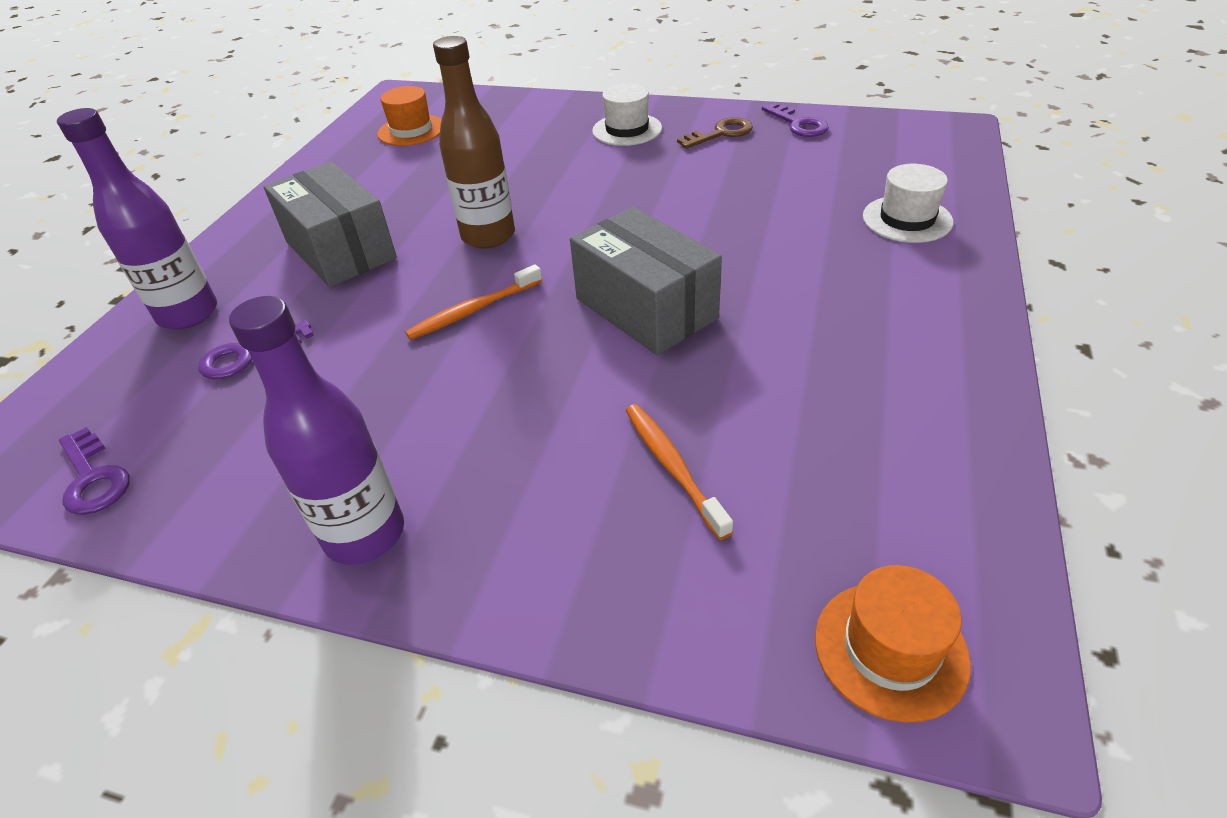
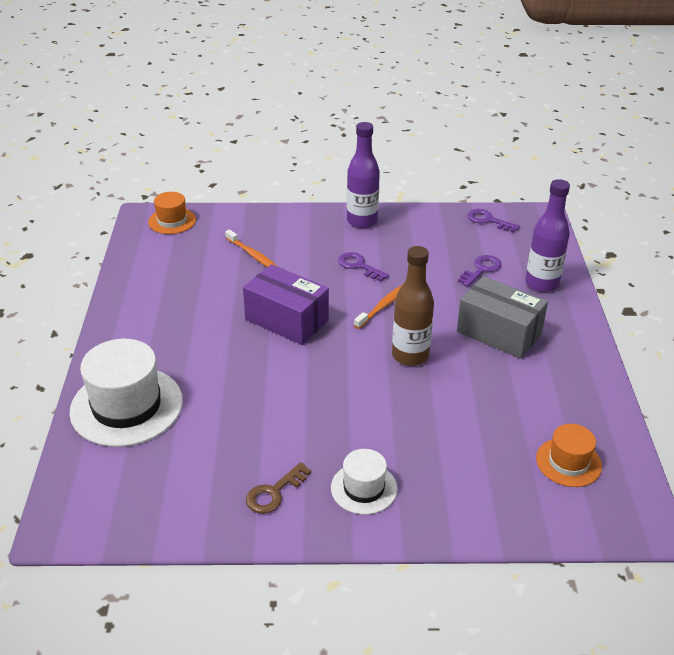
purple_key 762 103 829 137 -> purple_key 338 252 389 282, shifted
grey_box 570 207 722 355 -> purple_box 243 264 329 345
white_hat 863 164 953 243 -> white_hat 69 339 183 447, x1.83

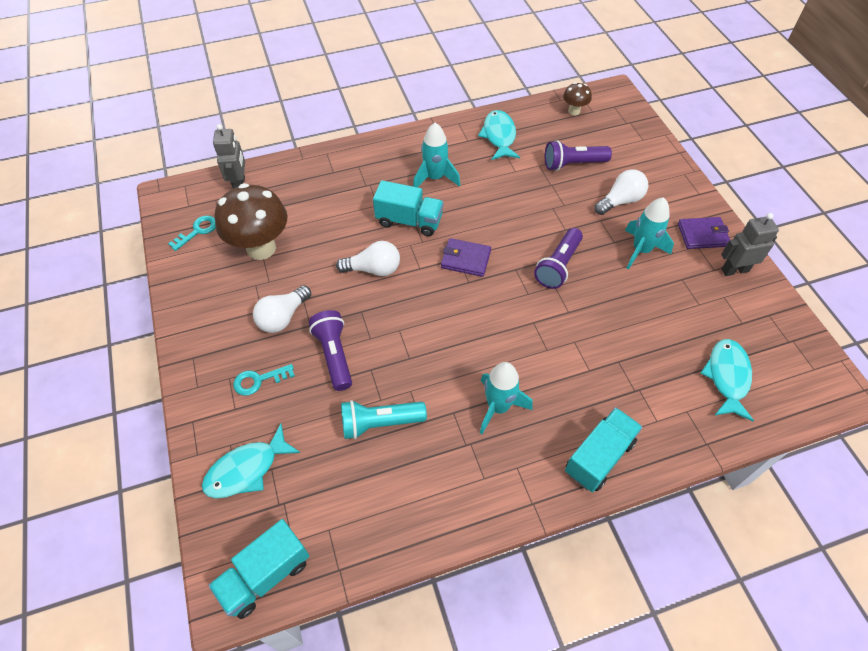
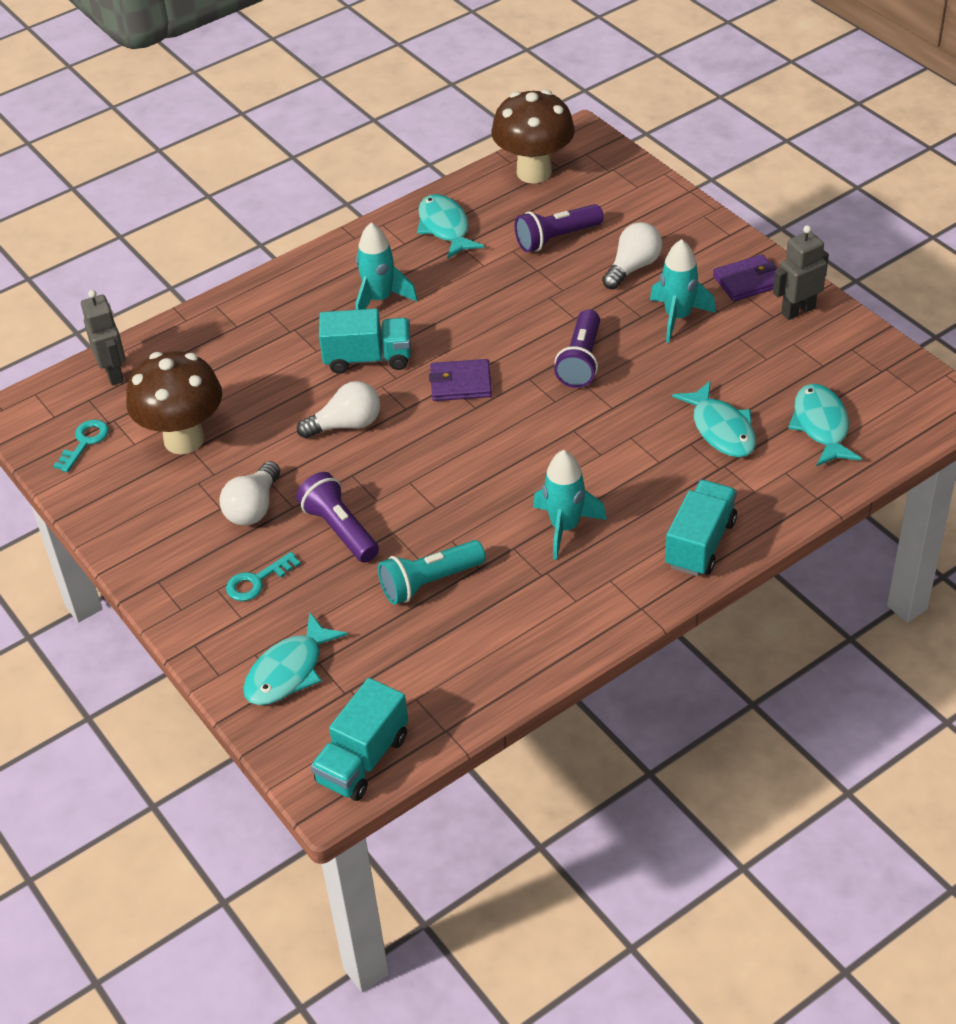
none -> turquoise_fish 672 381 756 458
brown_mushroom 563 82 592 115 -> brown_mushroom 491 89 575 184, x2.08

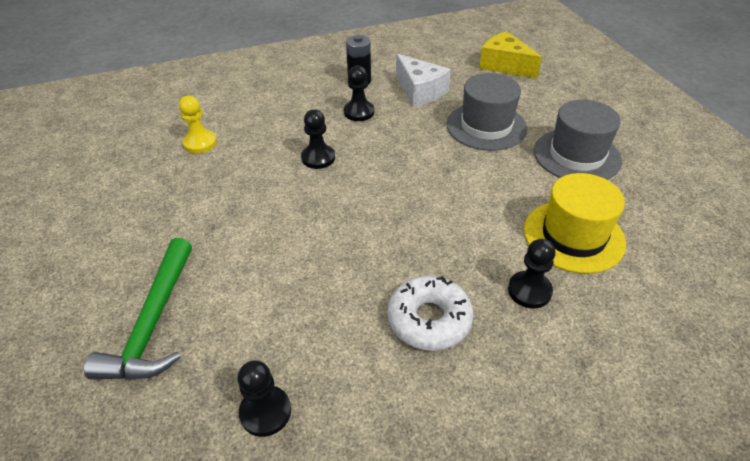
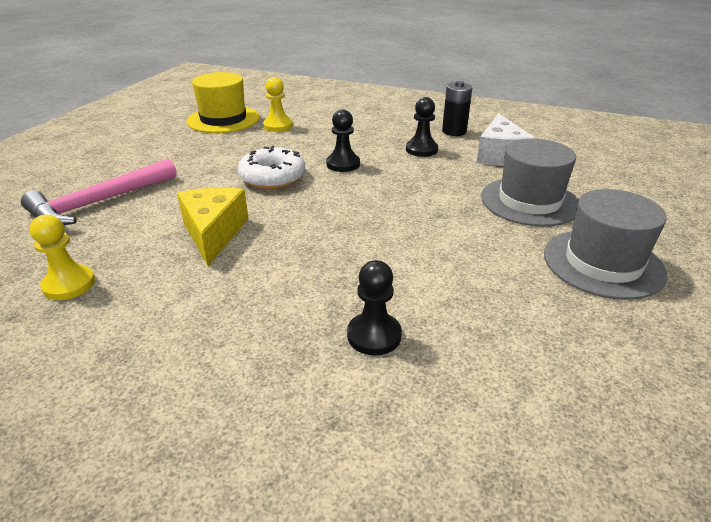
white_donut 387 276 473 351 -> white_donut 237 146 305 189, shifted
yellow_cheese 479 31 542 78 -> yellow_cheese 177 187 249 266, shifted
yellow_hat 524 173 626 274 -> yellow_hat 186 72 260 133, shifted
green_hammer 84 238 192 380 -> pink_hammer 21 159 177 225
black_pawn 237 360 291 437 -> yellow_pawn 29 215 95 300

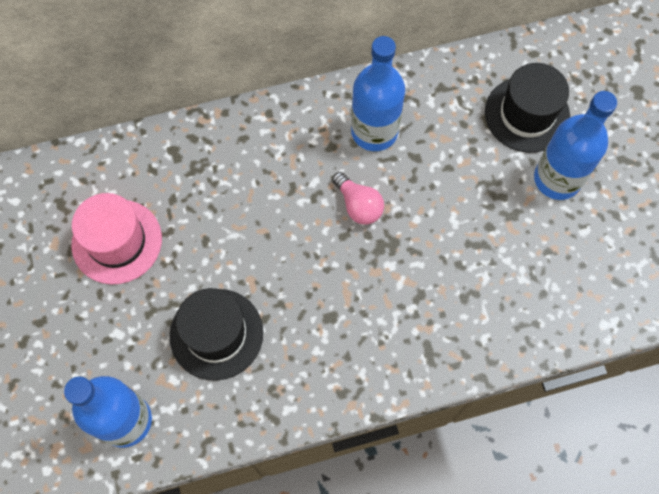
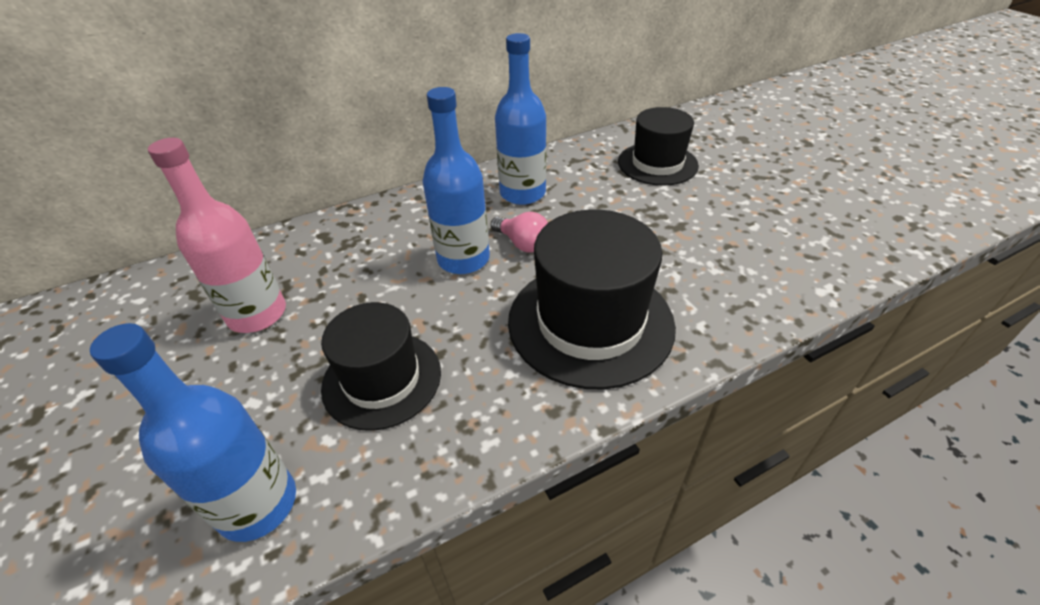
none -> black_hat 508 210 676 390
blue_bottle 534 91 617 200 -> blue_bottle 422 87 490 274, shifted
pink_hat 71 193 162 285 -> pink_bottle 148 138 286 333

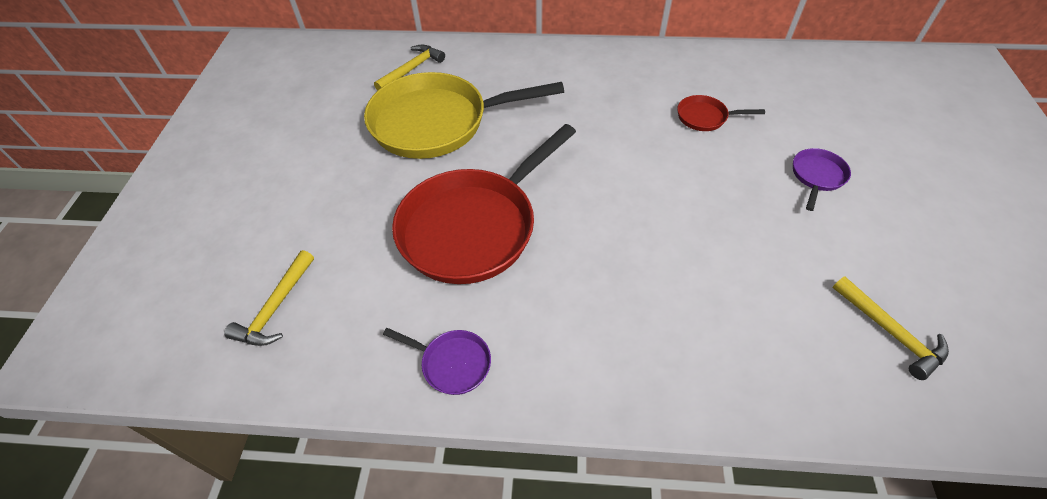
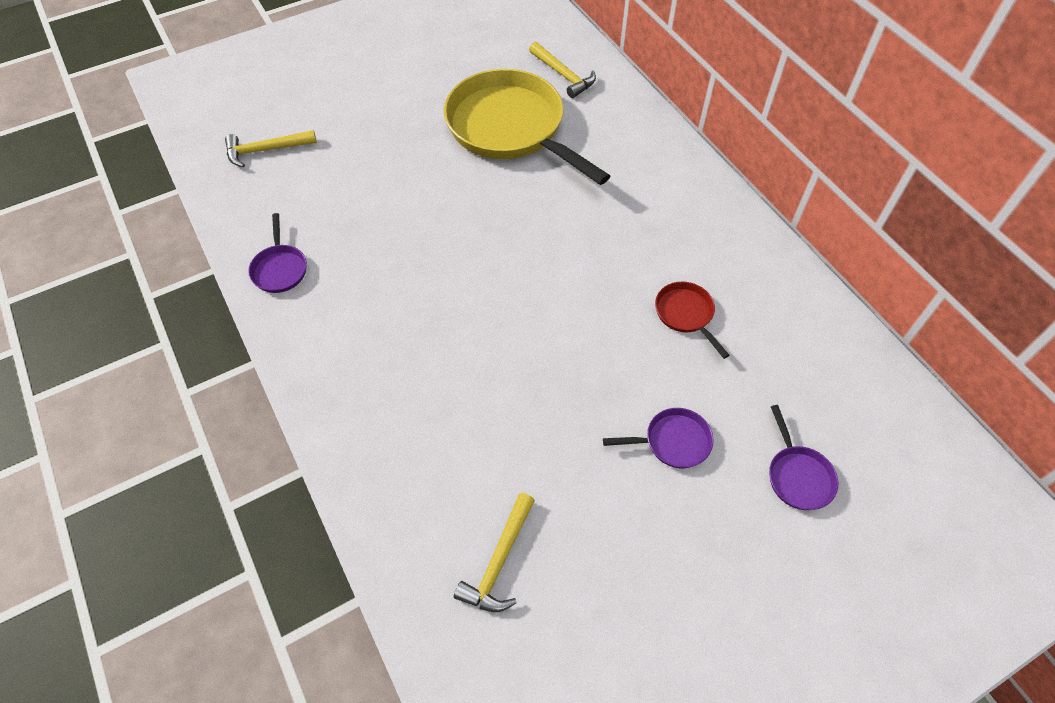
red_pan 392 124 576 284 -> none
none -> purple_pan 769 405 838 510
yellow_hammer 374 45 445 90 -> yellow_hammer 529 42 596 98, 45 degrees clockwise

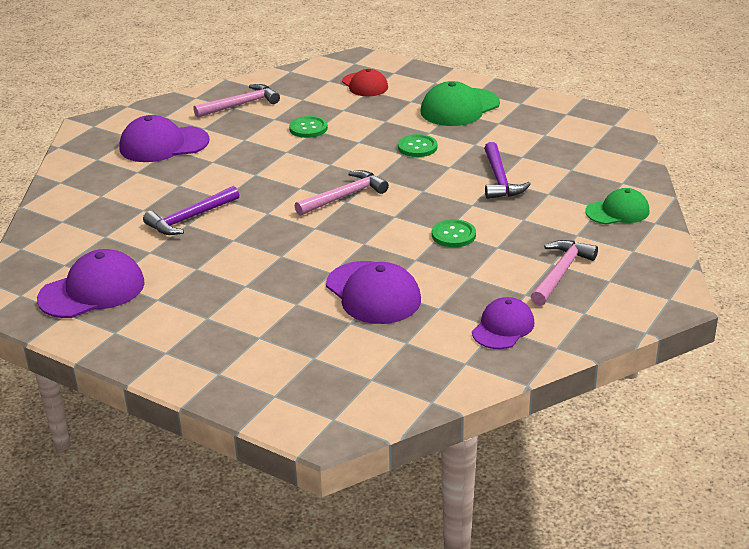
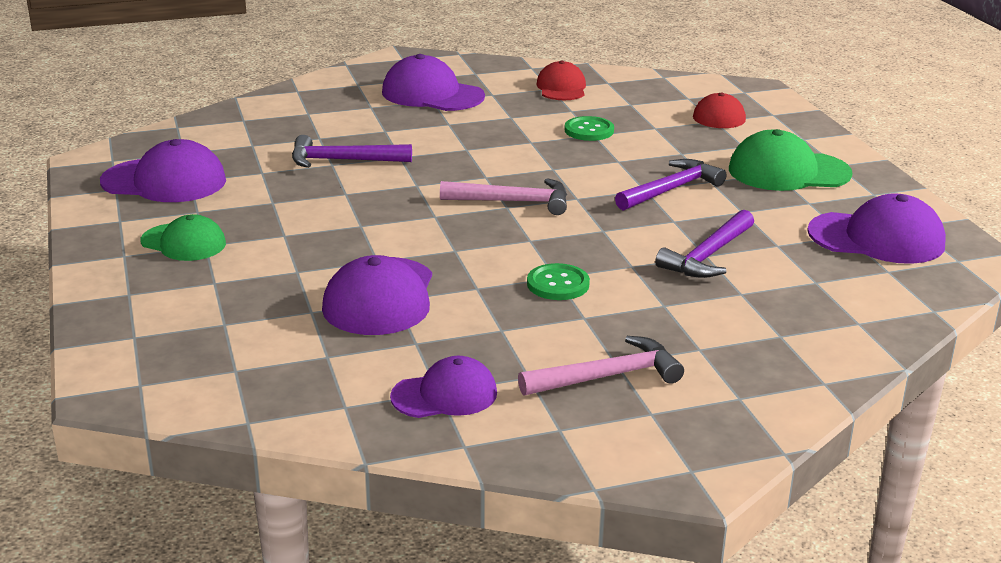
none -> purple_cap 807 193 946 264
green_cap 585 188 650 225 -> green_cap 141 214 226 261, shifted
pink_hammer 193 84 280 118 -> red_cap 536 61 586 100
green_button 398 134 438 157 -> purple_hammer 615 159 726 211

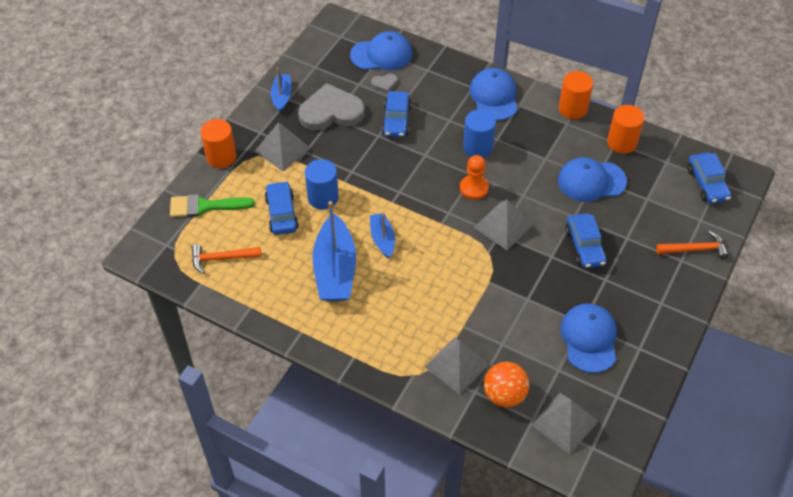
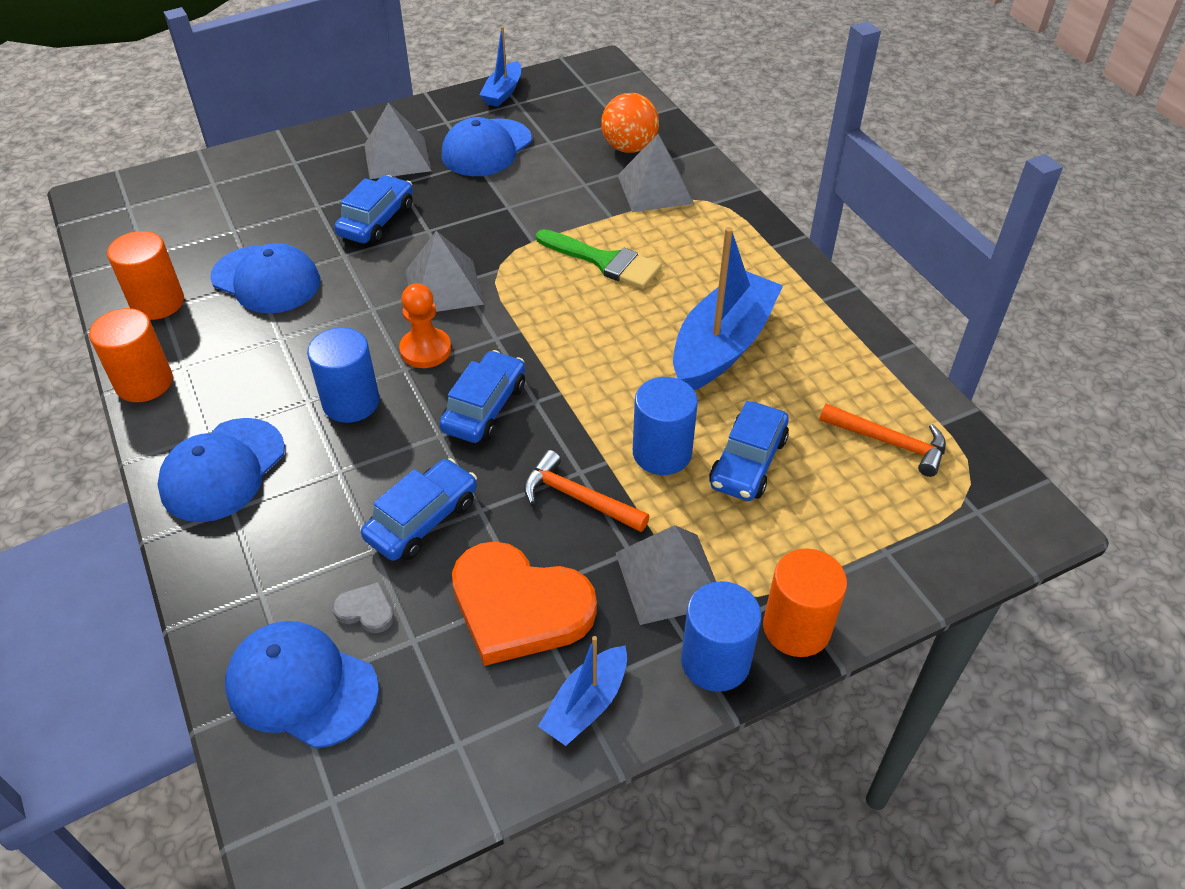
none -> blue_cylinder 681 581 761 692
green_brush 170 194 255 217 -> green_brush 536 229 662 289, shifted
blue_boat 370 213 395 259 -> blue_boat 479 26 521 107, shifted
grey_pyramid 531 393 599 454 -> grey_pyramid 364 102 431 179, shifted
orange_hammer 656 230 729 259 -> orange_hammer 524 450 650 532, shifted
blue_car 687 153 731 204 -> blue_car 439 350 525 443, shifted
grey_heart 298 83 365 130 -> orange_heart 452 541 597 666

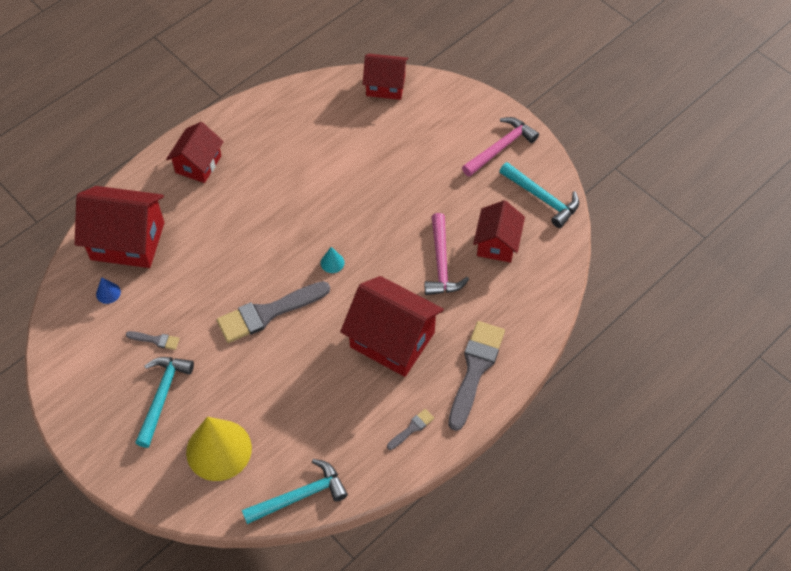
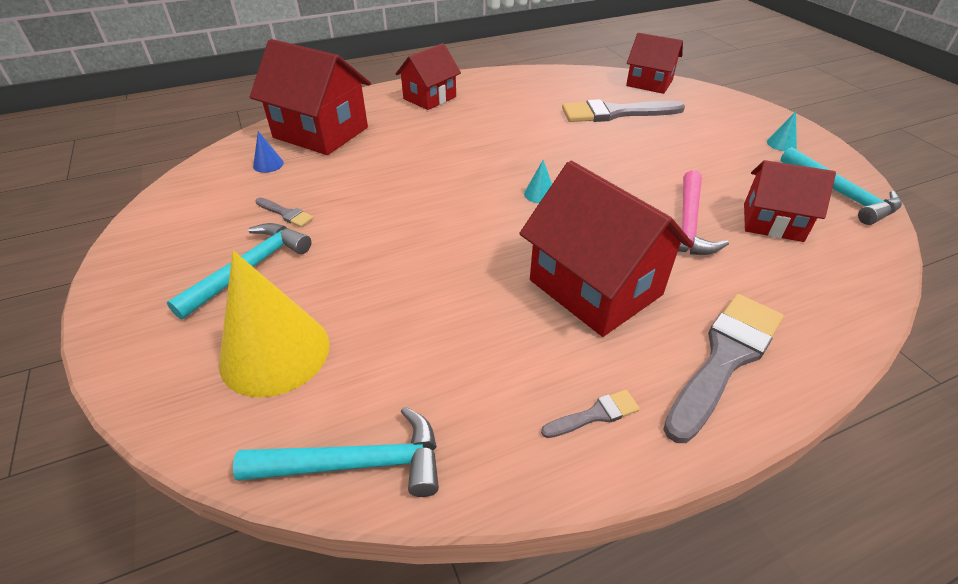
grey_brush 216 281 330 343 -> grey_brush 562 99 685 122, shifted
pink_hammer 462 117 539 177 -> turquoise_cone 767 111 797 151
red_house 473 200 525 263 -> red_house 744 160 836 242, 75 degrees clockwise

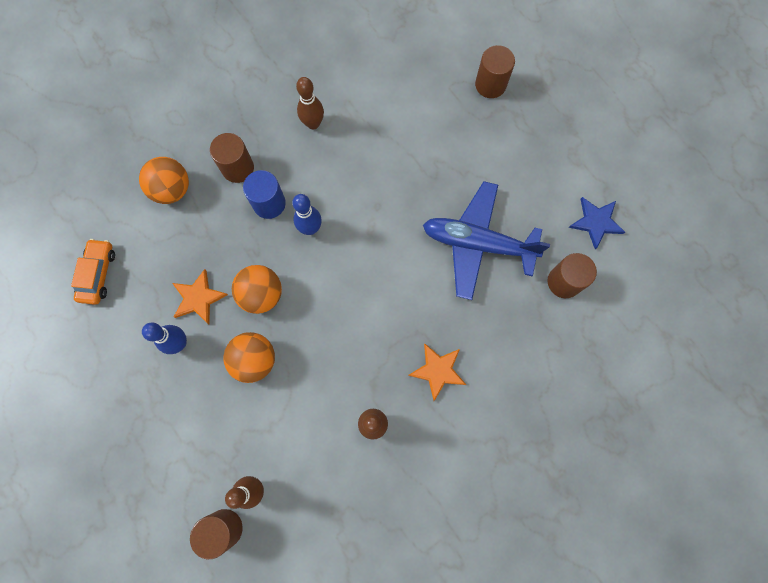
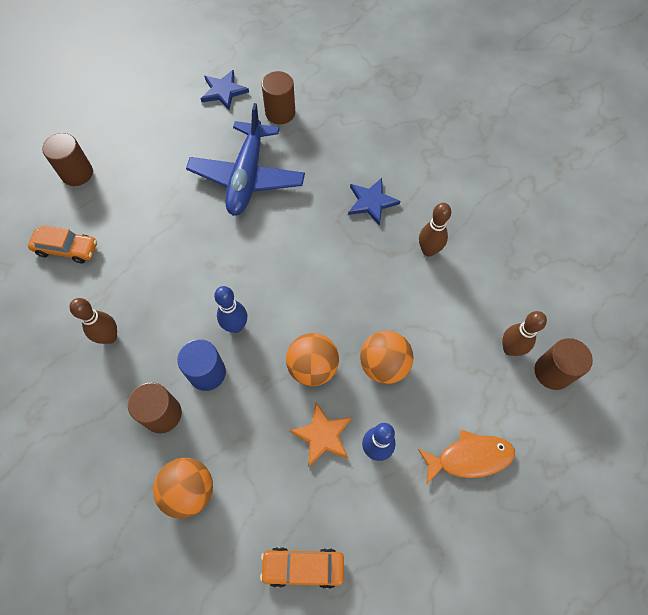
none -> orange_car 28 225 97 263
none -> orange_fish 418 430 515 485
orange_star 408 343 466 401 -> blue_star 348 178 400 226

